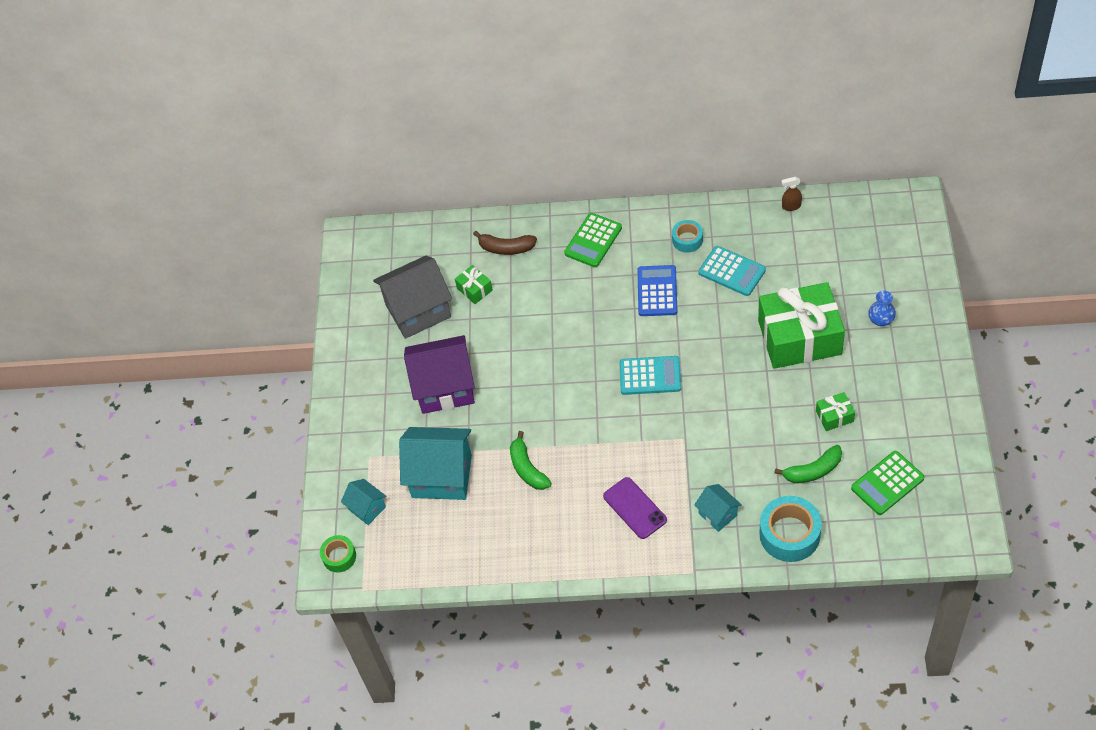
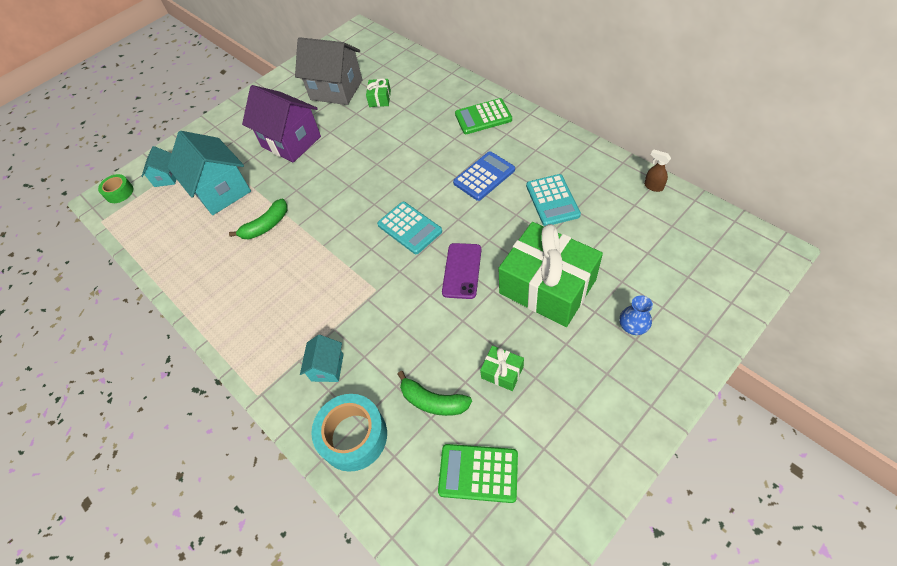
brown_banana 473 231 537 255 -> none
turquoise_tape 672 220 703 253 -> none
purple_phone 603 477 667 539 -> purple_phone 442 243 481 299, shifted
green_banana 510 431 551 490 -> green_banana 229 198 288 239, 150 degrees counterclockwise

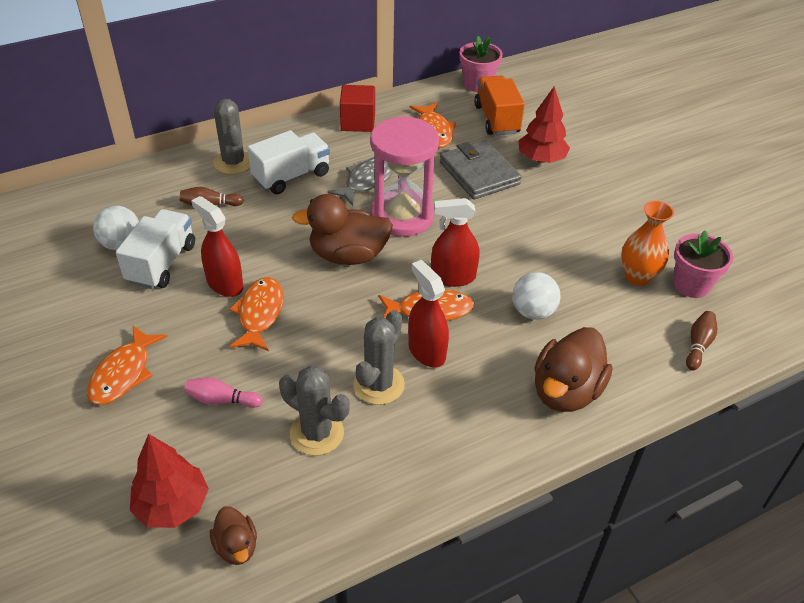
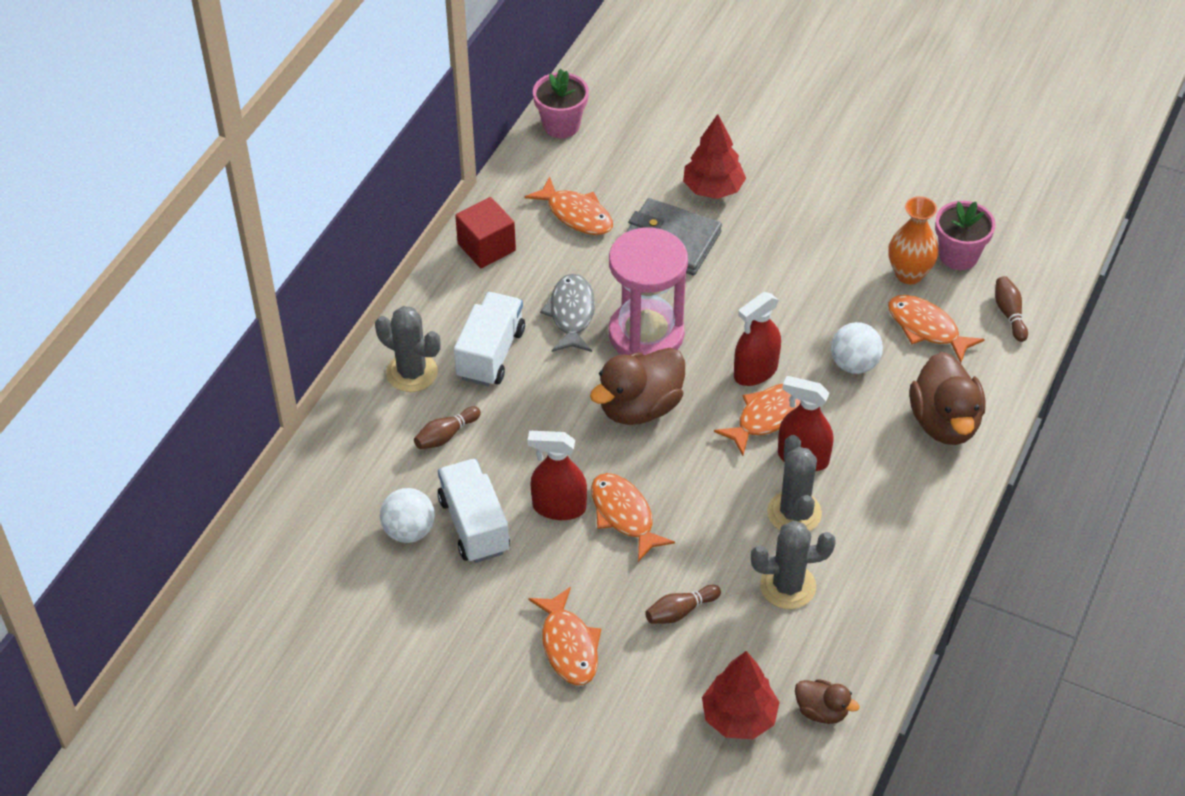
orange_truck 474 76 525 135 -> none
none -> orange_fish 888 295 985 363
pink_bowling_pin 184 378 263 408 -> brown_bowling_pin 645 585 721 624

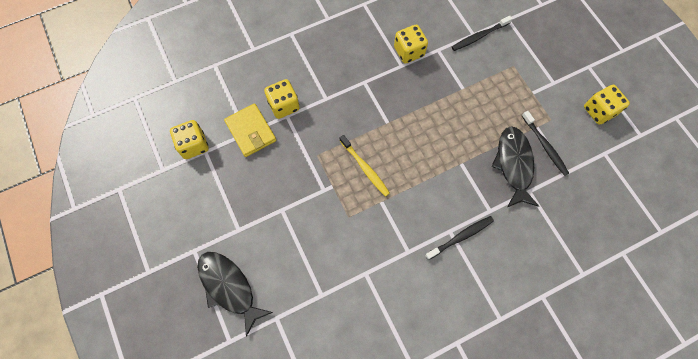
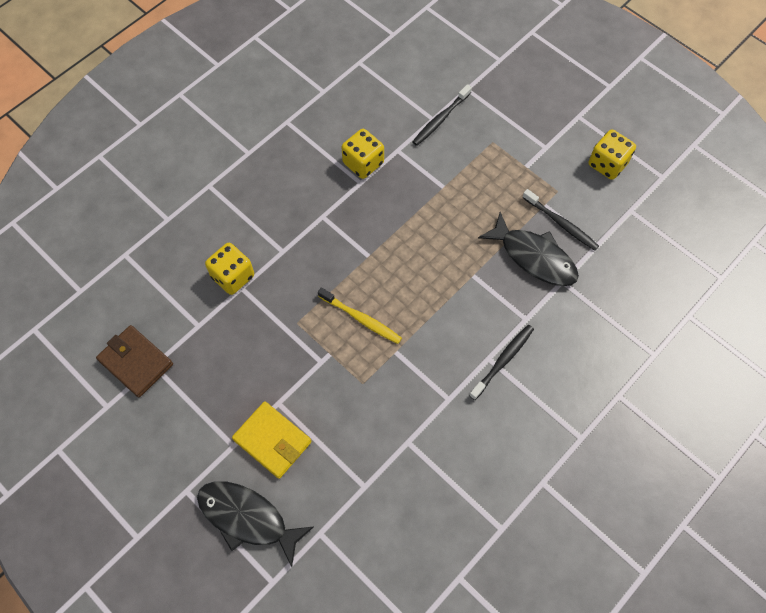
yellow_wallet 224 104 276 157 -> yellow_wallet 232 401 311 479, shifted
yellow_dice 170 120 209 159 -> brown_wallet 96 325 173 398
black_fish 491 126 539 207 -> black_fish 478 212 579 286, 150 degrees clockwise

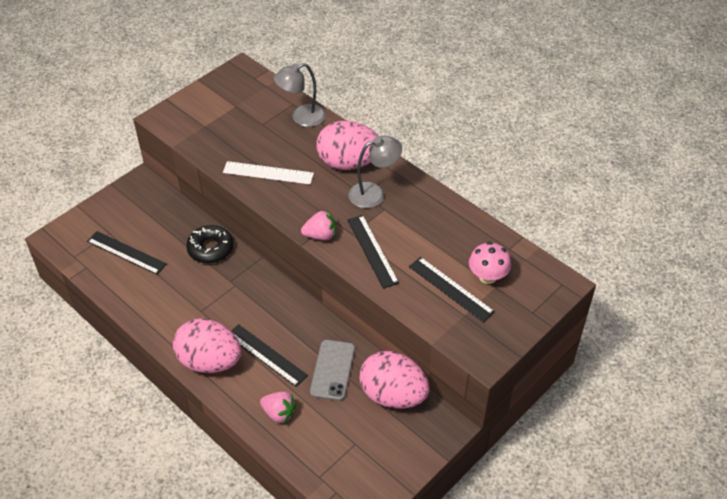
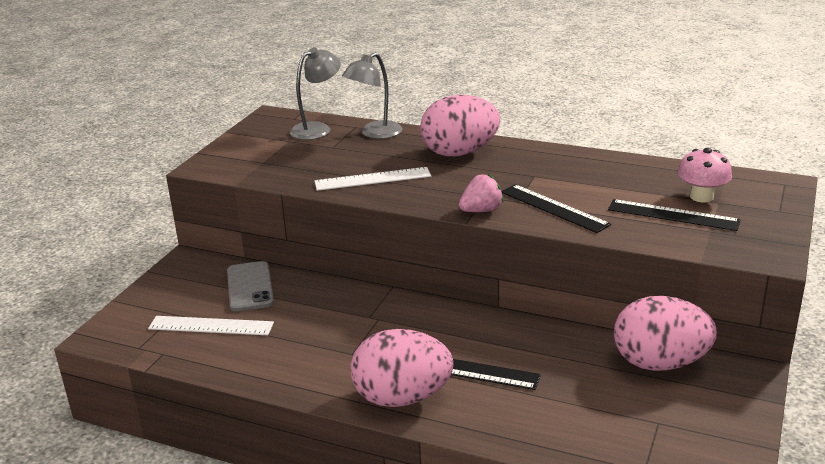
black_donut 186 225 233 264 -> none
pink_strawberry 260 391 296 424 -> none
grey_phone 310 340 355 401 -> grey_phone 227 261 274 312, shifted
grey_lamp 348 136 402 208 -> grey_lamp 290 47 341 140, shifted
black_ruler 87 231 167 275 -> white_ruler 148 316 274 335

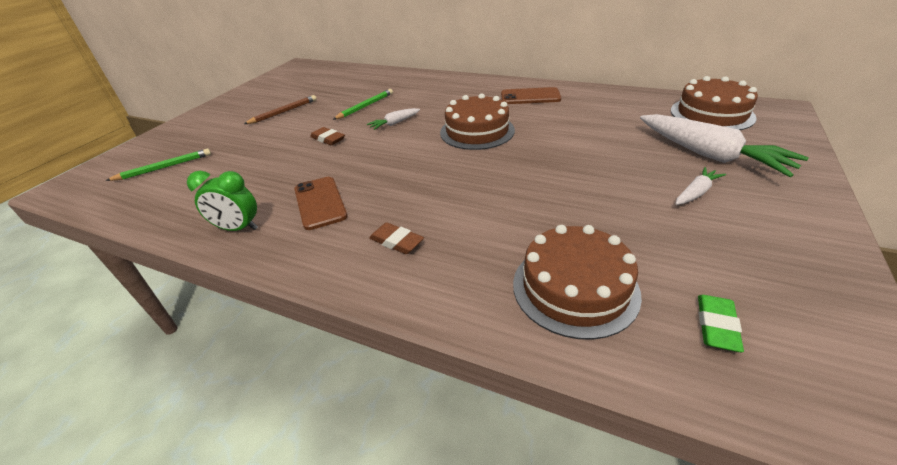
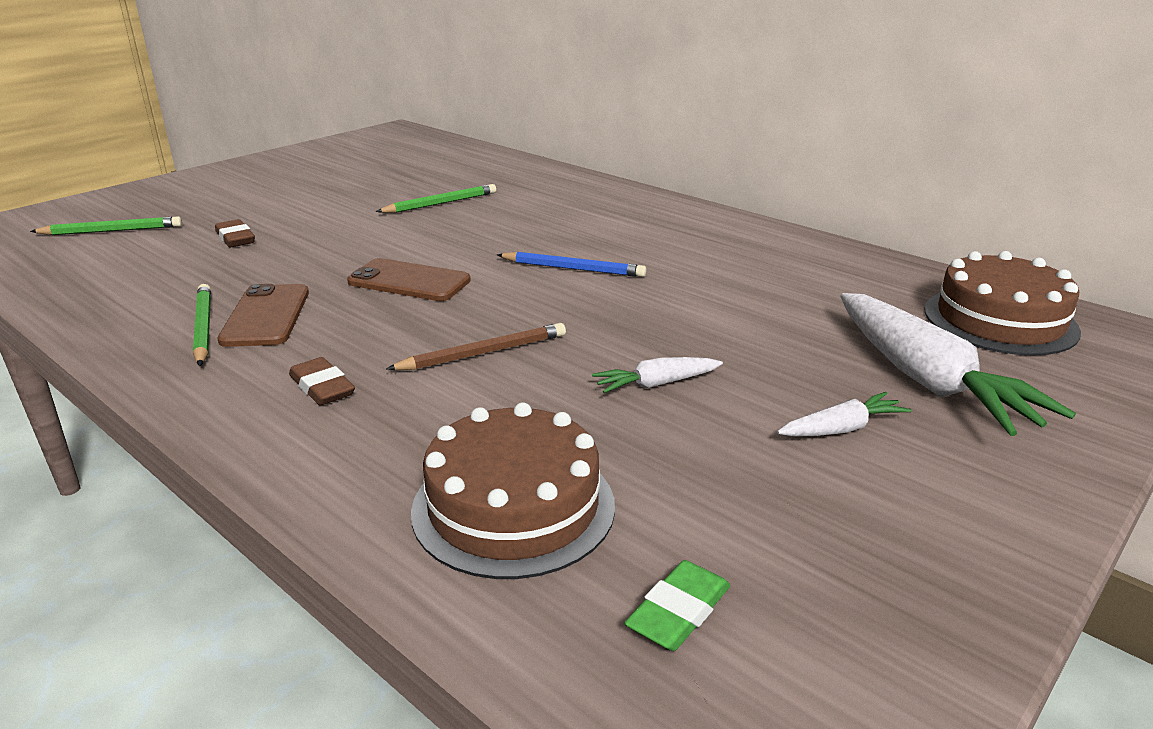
green_clock 187 171 258 231 -> none
none -> green_pencil 193 284 211 366
brown_pencil 244 95 316 124 -> brown_pencil 386 323 566 370, shifted
brown_eraser 310 127 345 145 -> brown_eraser 215 219 255 247, shifted
white_carrot 367 108 420 130 -> white_carrot 592 357 723 393, shifted
brown_phone 501 87 561 104 -> brown_phone 347 258 471 301, shifted
brown_cake 440 93 515 150 -> blue_pencil 497 252 646 277

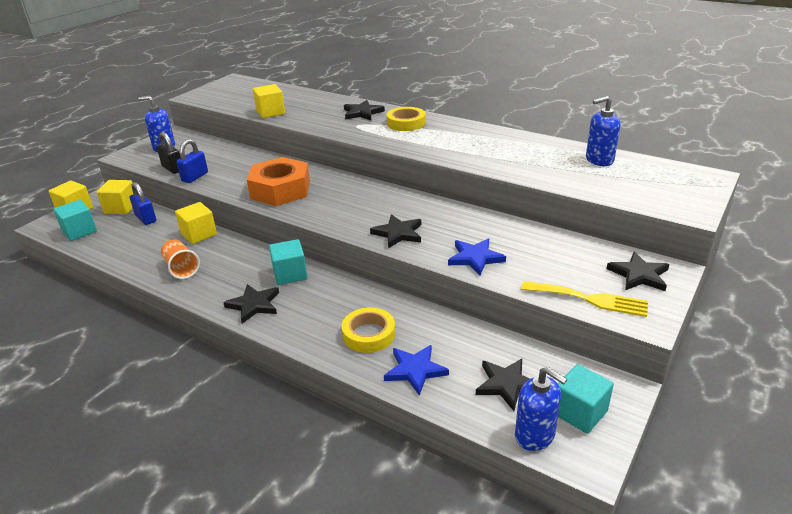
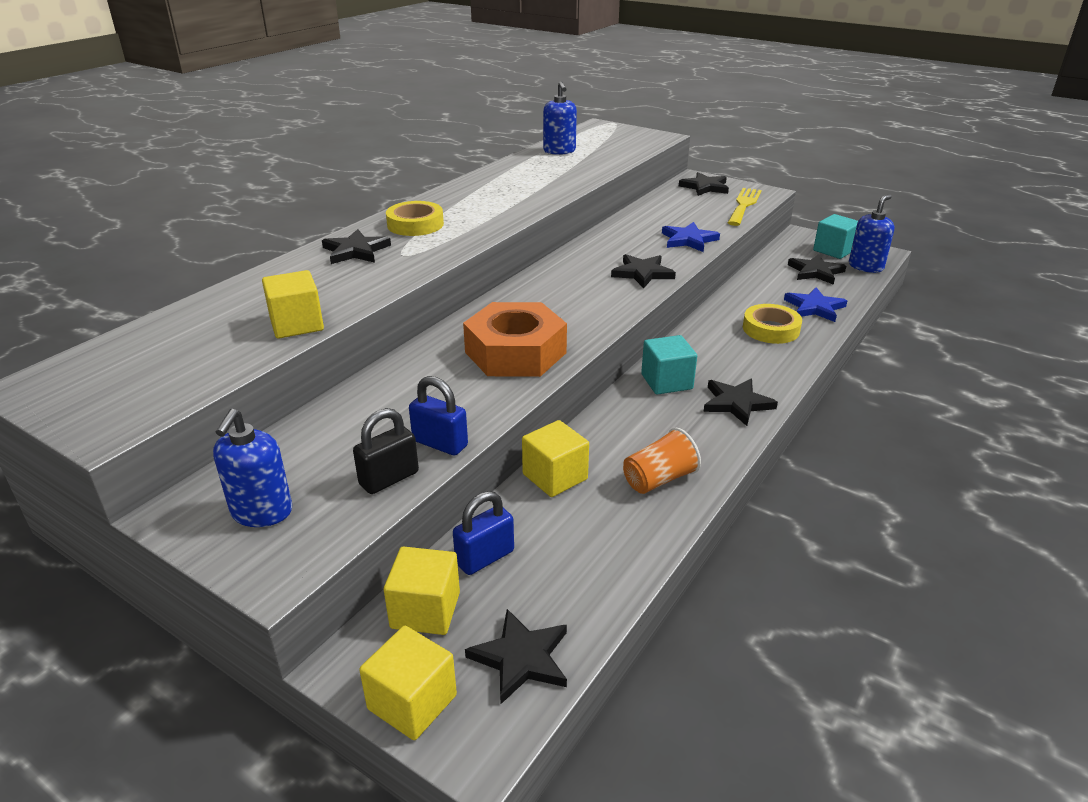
turquoise_cube 53 200 97 241 -> black_star 465 609 567 704

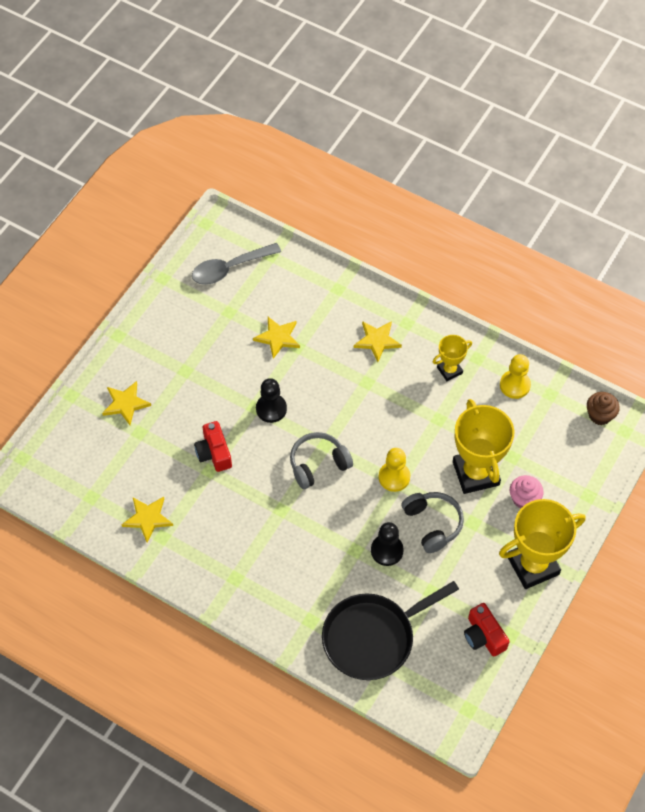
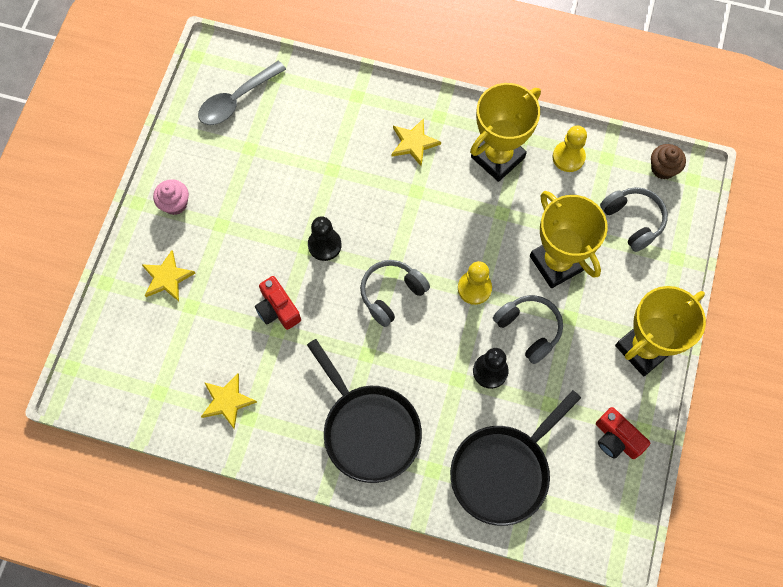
yellow_star 253 317 300 359 -> none
none -> black_pan 307 339 422 483
none -> grey_headphones 600 187 668 252
pink_cupcake 510 475 544 508 -> pink_cupcake 153 179 189 215, shifted
yellow_trophy 433 335 472 381 -> yellow_trophy 470 83 541 182, x1.92

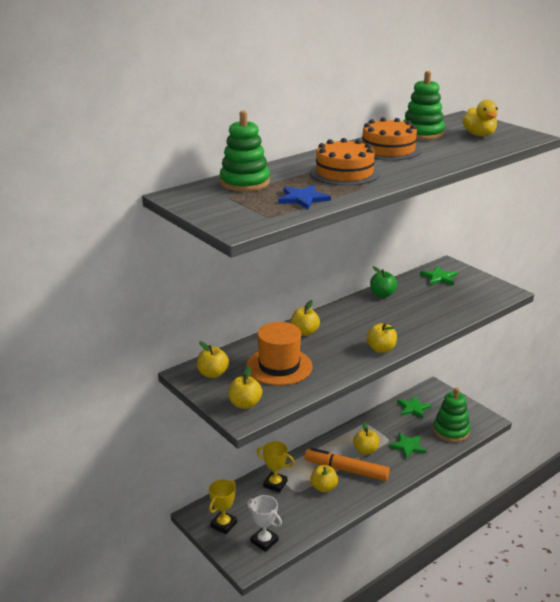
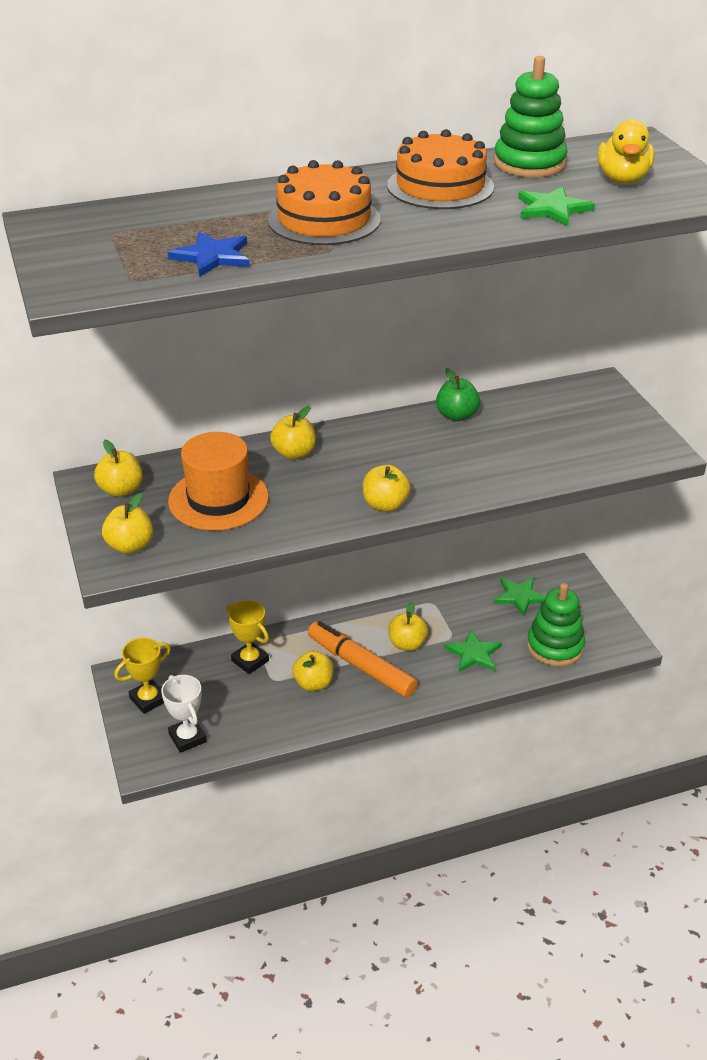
green_stacking_toy 220 111 270 192 -> none
green_star 420 266 458 285 -> green_star 518 186 595 226, shifted

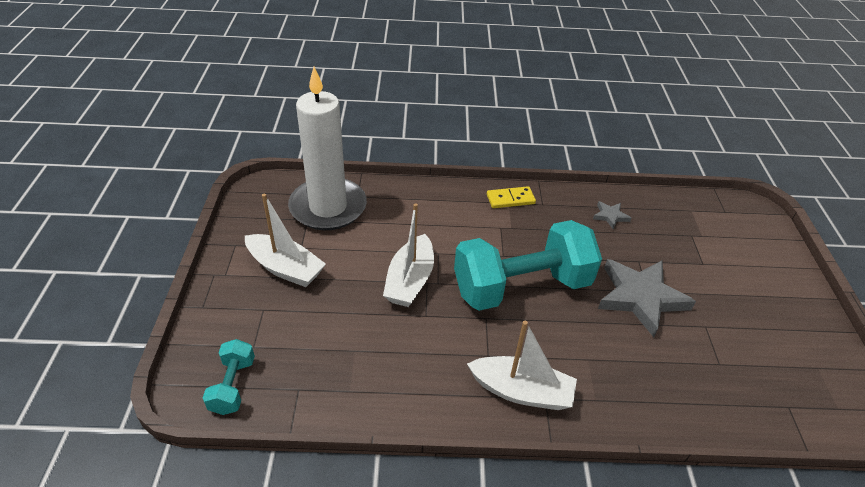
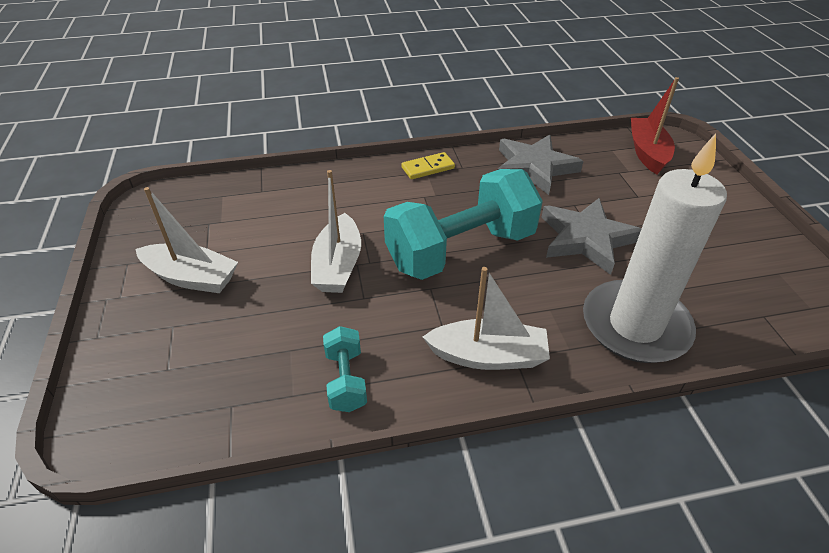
none -> red_boat 631 77 679 174
turquoise_dumbbell 203 339 255 415 -> turquoise_dumbbell 323 326 367 412, shifted
white_candle 288 67 367 230 -> white_candle 583 133 727 363, shifted
grey_star 593 201 631 230 -> grey_star 497 135 583 195, x2.22

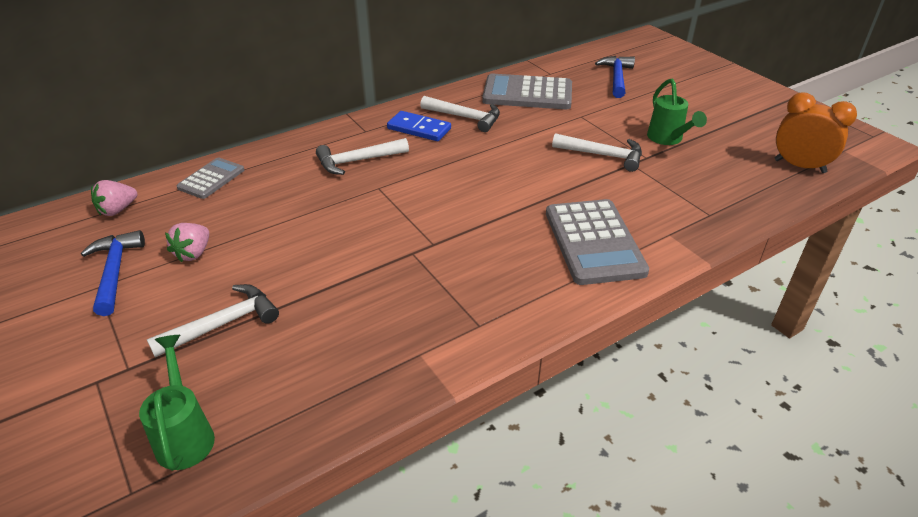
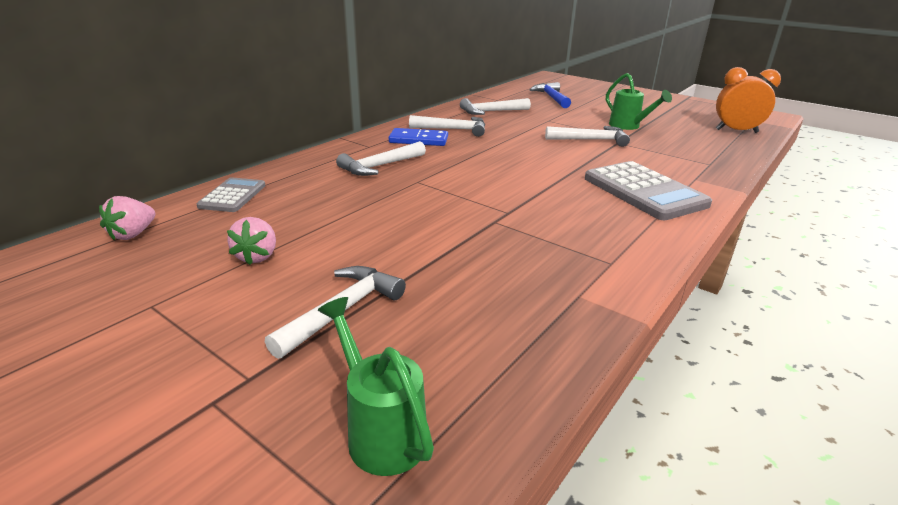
blue_hammer 81 230 145 316 -> none
grey_calculator 482 74 572 109 -> white_hammer 460 98 531 115

